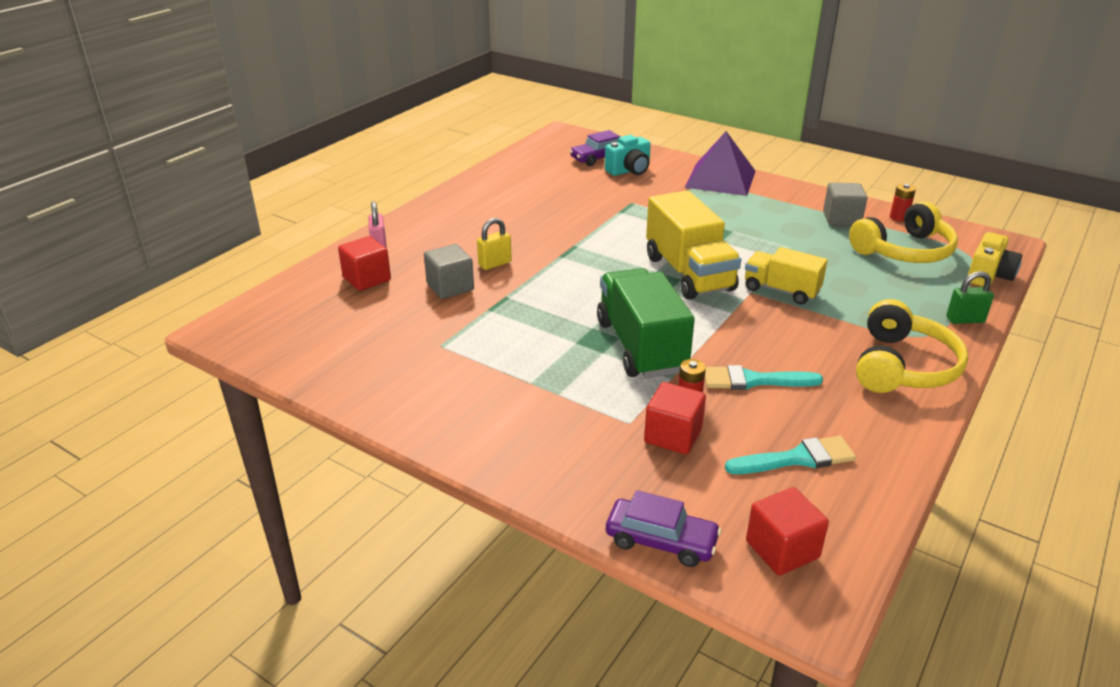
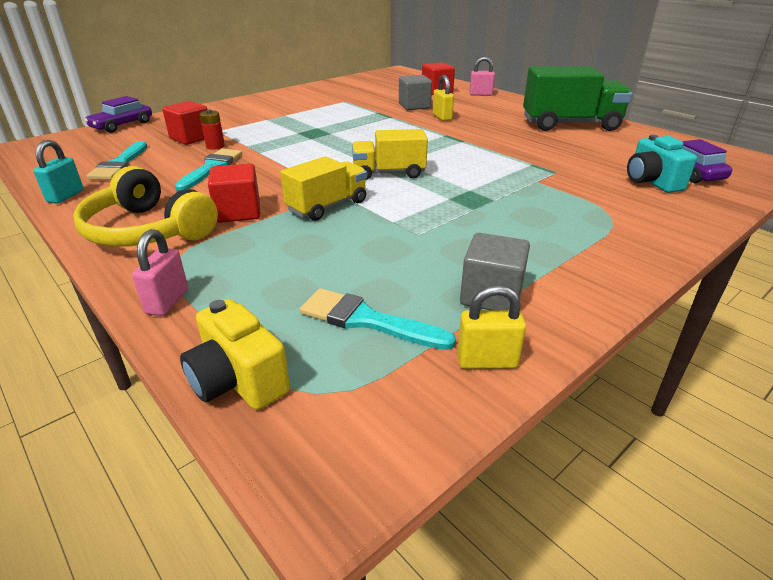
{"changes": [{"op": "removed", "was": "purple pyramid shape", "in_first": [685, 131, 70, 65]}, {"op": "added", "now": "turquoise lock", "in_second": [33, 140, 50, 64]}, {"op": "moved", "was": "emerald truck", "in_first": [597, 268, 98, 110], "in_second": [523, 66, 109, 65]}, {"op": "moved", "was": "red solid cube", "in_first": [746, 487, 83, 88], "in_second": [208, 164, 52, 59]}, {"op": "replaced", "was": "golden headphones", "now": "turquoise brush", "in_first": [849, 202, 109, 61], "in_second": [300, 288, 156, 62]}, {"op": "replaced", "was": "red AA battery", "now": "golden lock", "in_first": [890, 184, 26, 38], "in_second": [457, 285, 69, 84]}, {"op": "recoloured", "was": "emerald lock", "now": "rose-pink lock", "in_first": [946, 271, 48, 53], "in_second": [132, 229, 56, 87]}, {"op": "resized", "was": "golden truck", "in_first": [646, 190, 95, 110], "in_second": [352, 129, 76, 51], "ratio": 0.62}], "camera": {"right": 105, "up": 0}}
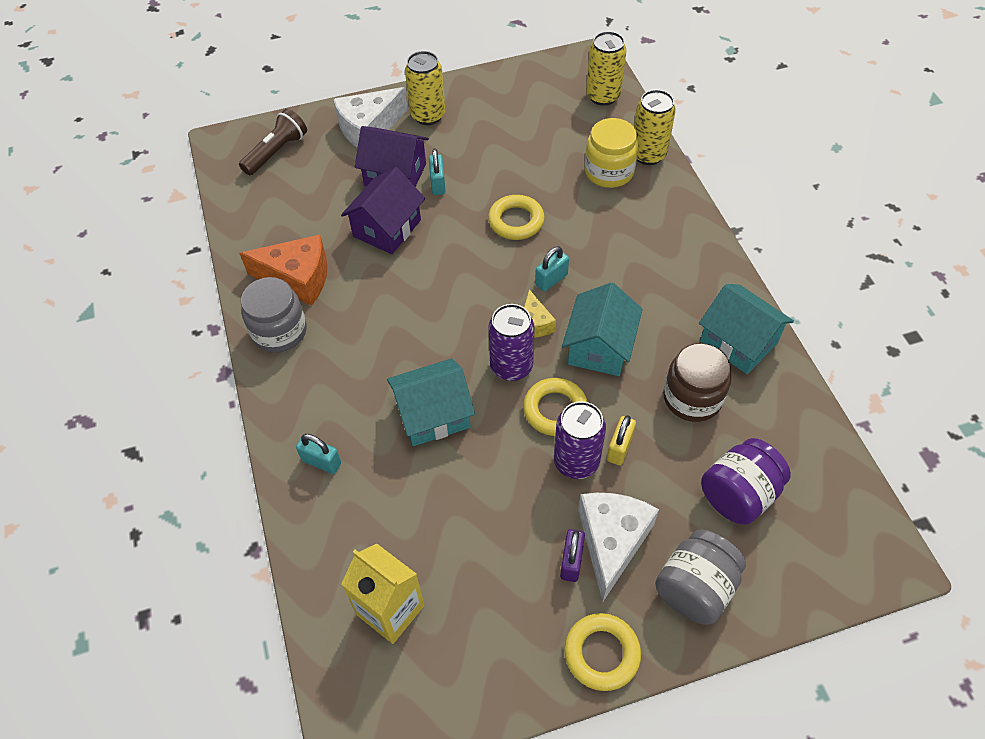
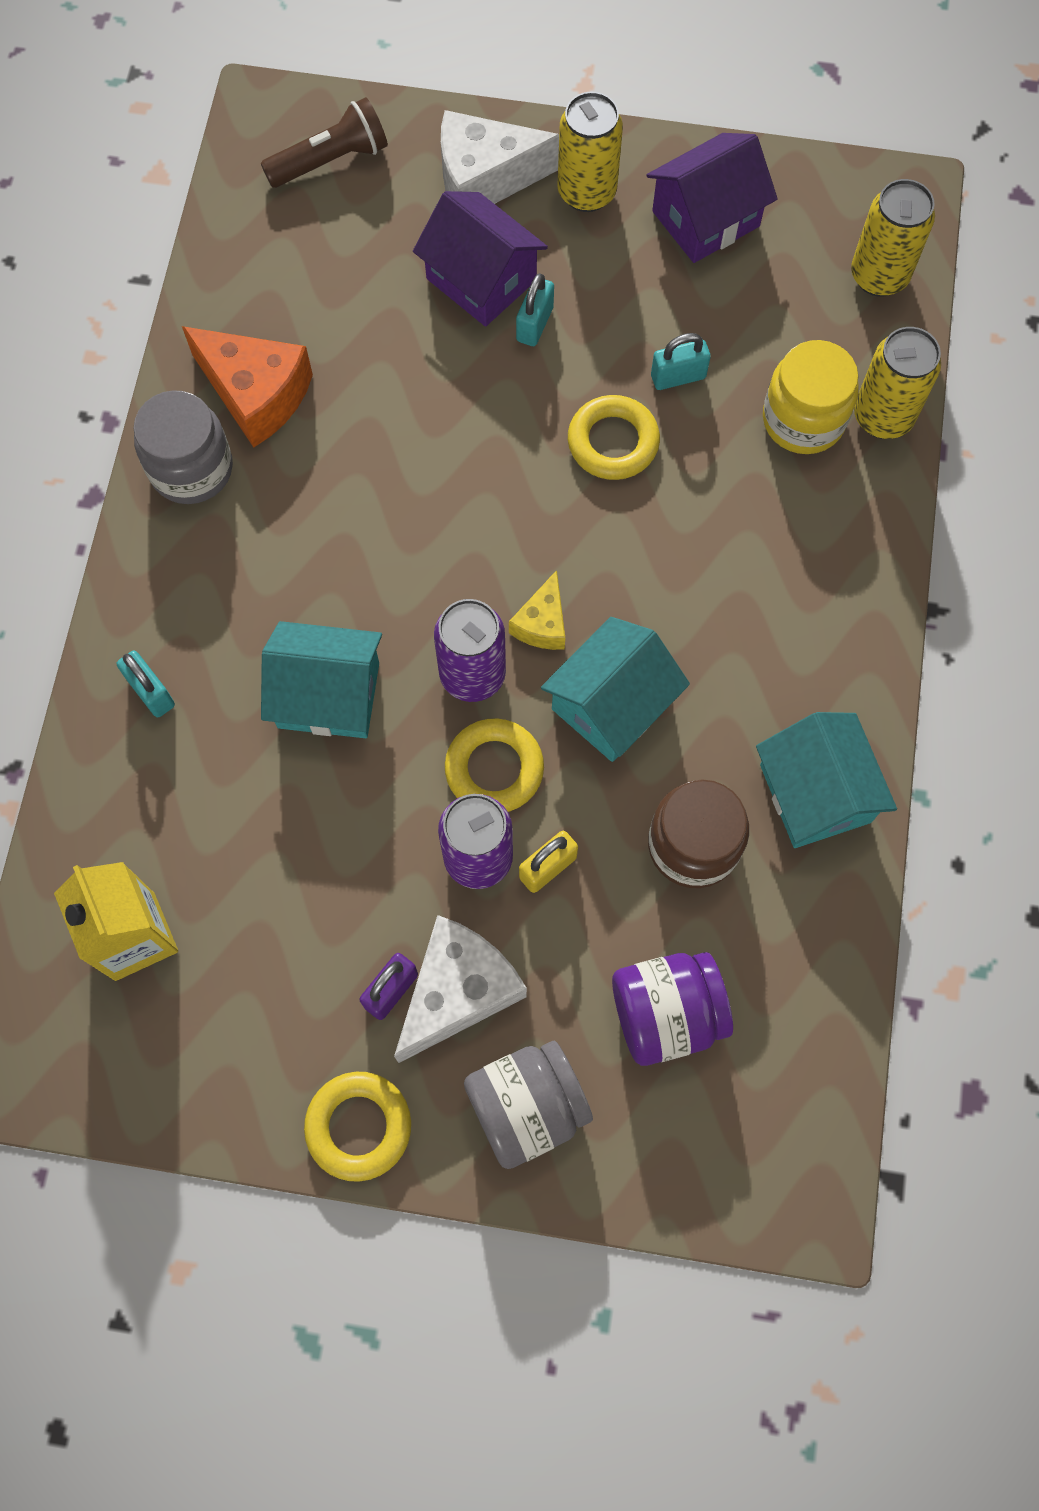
{"changes": [{"op": "moved", "was": "purple house", "in_first": [341, 167, 84, 87], "in_second": [647, 133, 131, 130]}, {"op": "moved", "was": "turquoise lock", "in_first": [535, 246, 34, 46], "in_second": [651, 333, 60, 57]}], "camera": {"right": 25, "up": 15}}
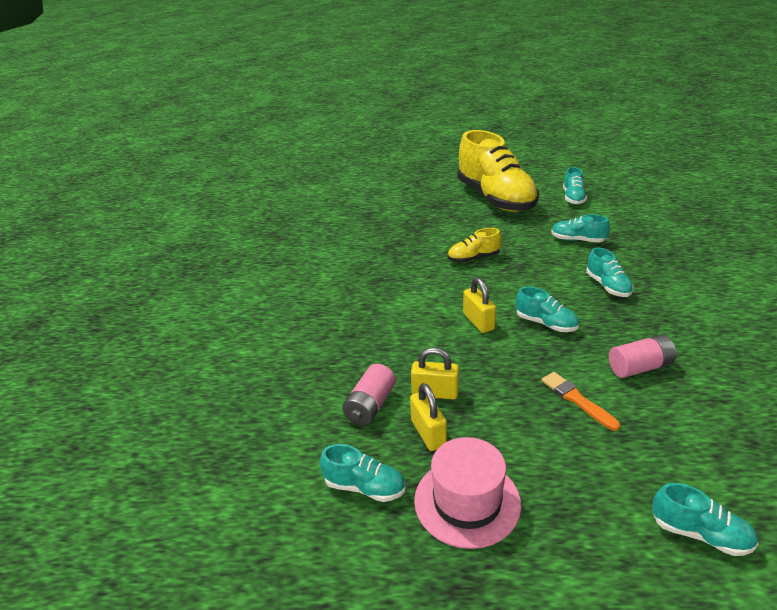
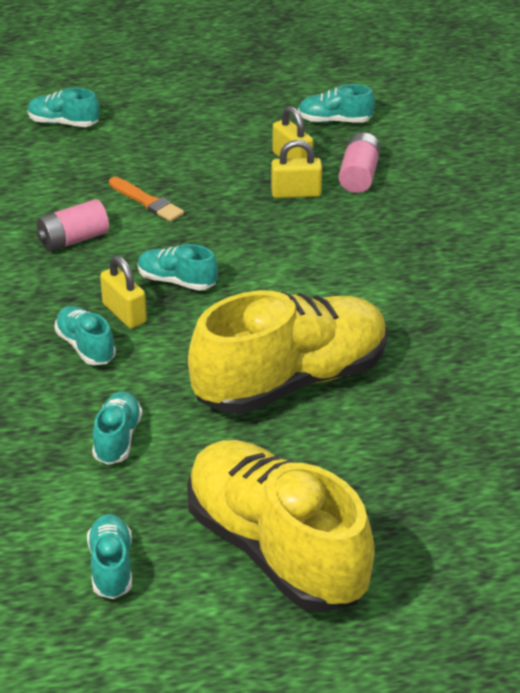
{"changes": [{"op": "removed", "was": "rose-pink hat", "in_first": [414, 437, 107, 112]}, {"op": "moved", "was": "golden lock", "in_first": [463, 278, 33, 55], "in_second": [100, 255, 47, 73]}, {"op": "turned", "was": "turquoise lace-up shoe", "in_first": [551, 214, 59, 29], "in_second": [92, 391, 50, 74], "clockwise": -90}, {"op": "resized", "was": "golden lace-up shoe", "in_first": [448, 228, 54, 35], "in_second": [188, 290, 200, 124], "ratio": 2.34}], "camera": {"right": 165, "up": 5}}
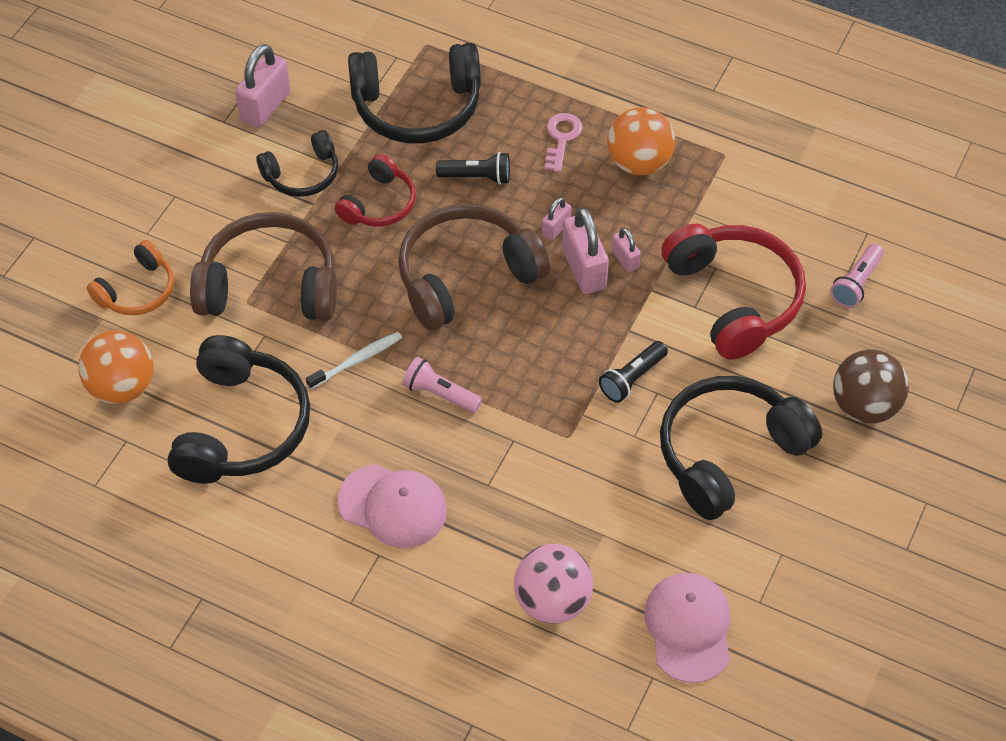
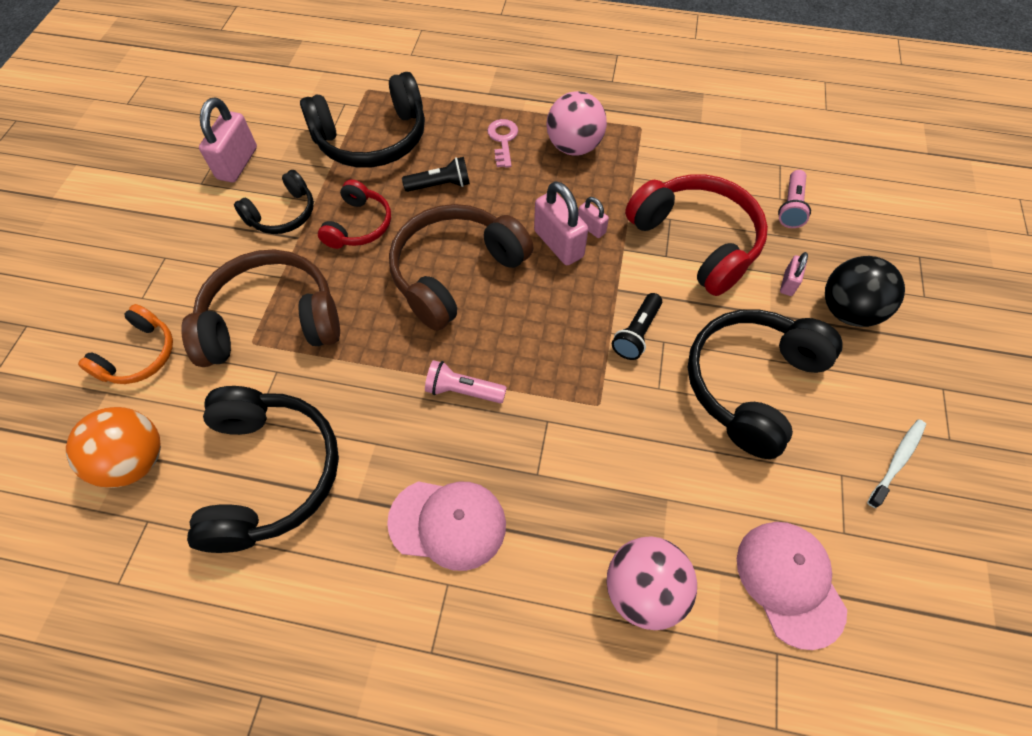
{"changes": [{"op": "moved", "was": "pure white dental brush", "in_first": [306, 332, 96, 57], "in_second": [867, 419, 59, 89]}, {"op": "moved", "was": "rose-pink lock", "in_first": [542, 197, 29, 44], "in_second": [780, 252, 28, 44]}, {"op": "recoloured", "was": "orange-coloured play ball", "now": "rose-pink play ball", "in_first": [607, 107, 68, 68], "in_second": [547, 91, 60, 65]}, {"op": "recoloured", "was": "dark brown play ball", "now": "ebony play ball", "in_first": [833, 349, 76, 74], "in_second": [825, 256, 80, 71]}], "camera": {"right": -15, "up": 5}}
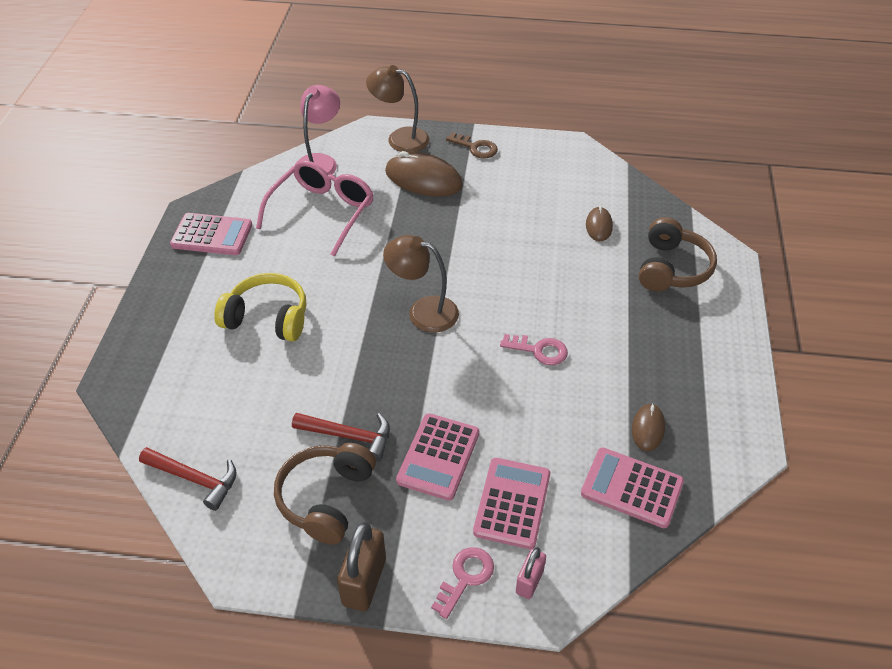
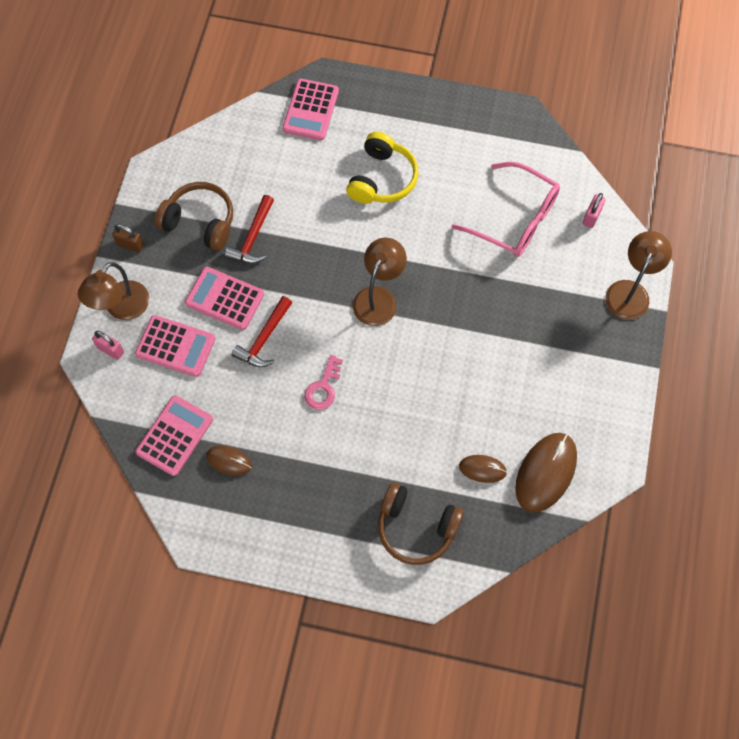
{"changes": [{"op": "removed", "was": "dark brown latchkey", "in_first": [446, 132, 52, 27]}, {"op": "moved", "was": "red carpenter's hammer", "in_first": [139, 447, 98, 64], "in_second": [232, 296, 60, 71]}, {"op": "moved", "was": "rose-pink calculator", "in_first": [170, 213, 82, 42], "in_second": [282, 79, 57, 61]}, {"op": "moved", "was": "dark brown computer mouse", "in_first": [385, 151, 78, 46], "in_second": [515, 433, 62, 80]}, {"op": "replaced", "was": "rose-pink lamp", "now": "rose-pink lock", "in_first": [296, 85, 44, 90], "in_second": [583, 193, 23, 35]}, {"op": "replaced", "was": "rose-pink latchkey", "now": "dark brown lamp", "in_first": [431, 547, 63, 72], "in_second": [78, 262, 71, 58]}, {"op": "resized", "was": "dark brown lock", "in_first": [337, 522, 49, 89], "in_second": [112, 224, 32, 29], "ratio": 0.6}], "camera": {"right": 95, "up": 20}}
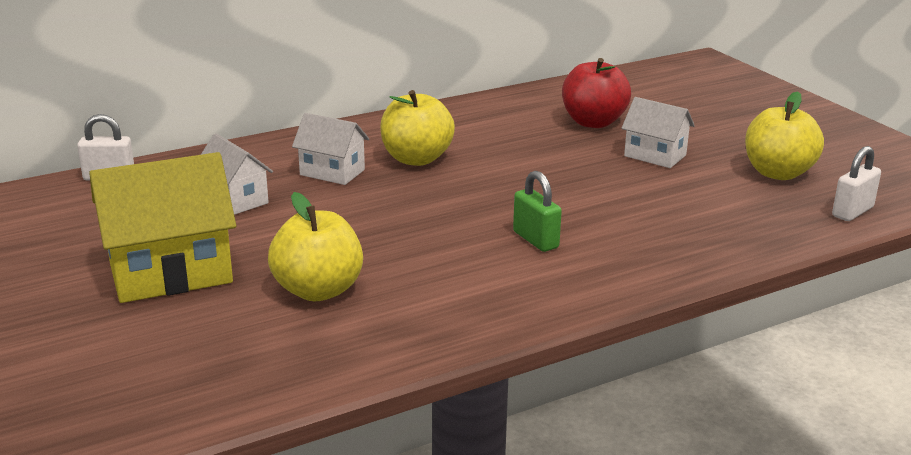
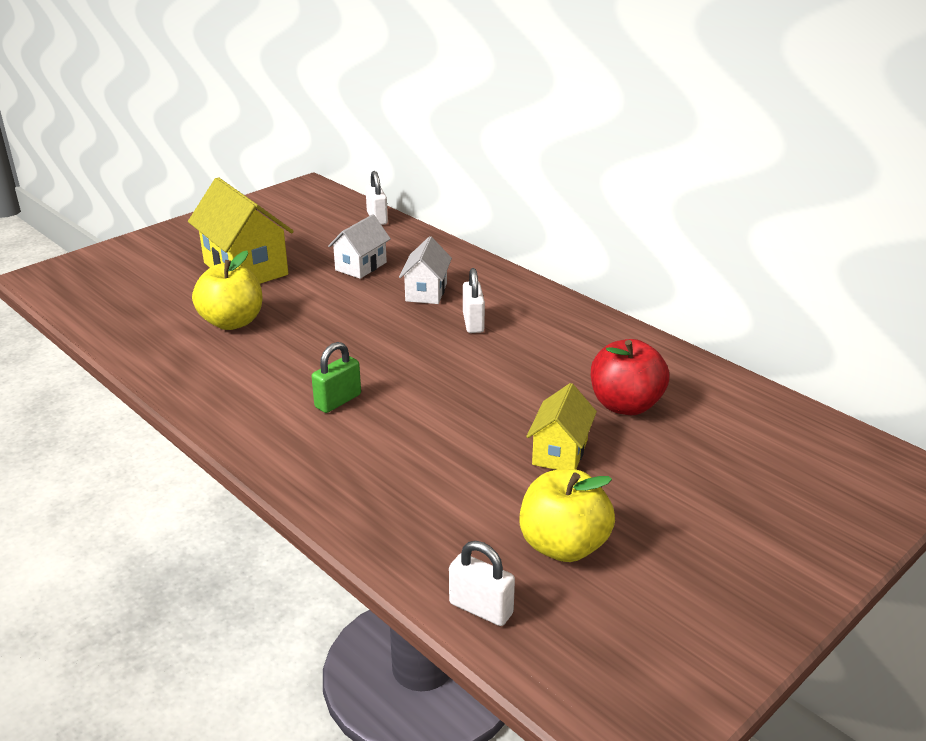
{"changes": [{"op": "replaced", "was": "golden apple", "now": "pure white lock", "in_first": [380, 90, 75, 76], "in_second": [463, 268, 22, 65]}, {"op": "recoloured", "was": "pure white house", "now": "golden house", "in_first": [622, 97, 73, 71], "in_second": [526, 383, 71, 87]}], "camera": {"right": 75, "up": 5}}
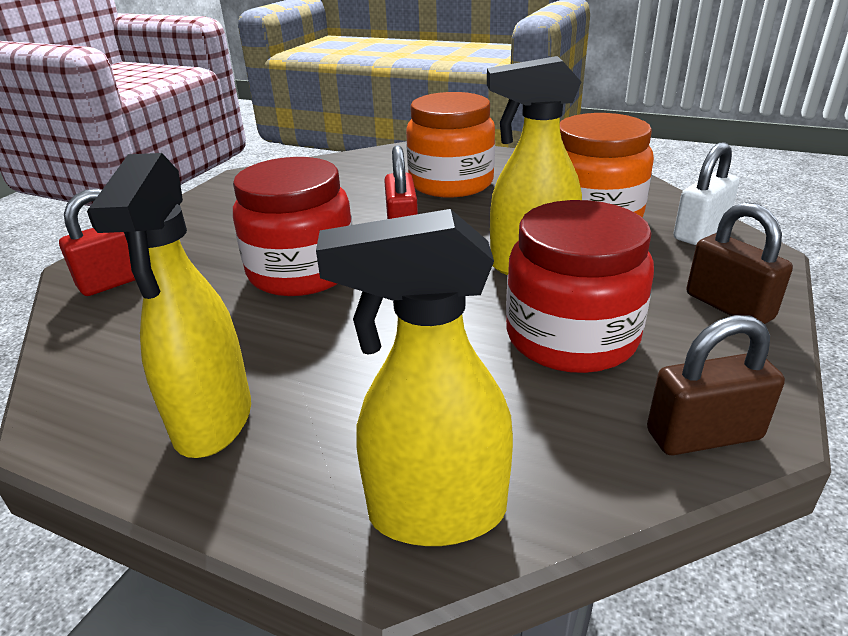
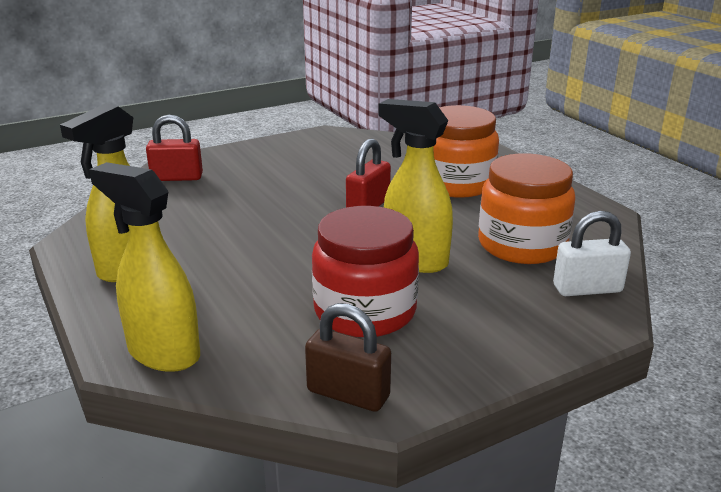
{"changes": [{"op": "removed", "was": "red jar", "in_first": [233, 157, 119, 139]}, {"op": "removed", "was": "dark brown lock", "in_first": [687, 202, 106, 122]}], "camera": {"right": 35, "up": -5}}
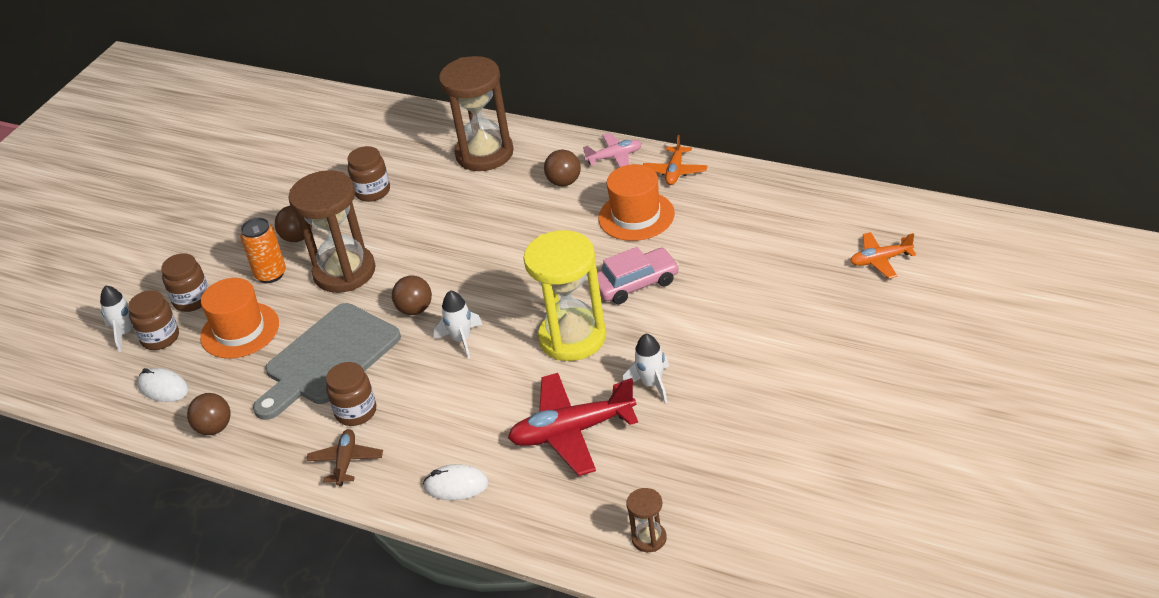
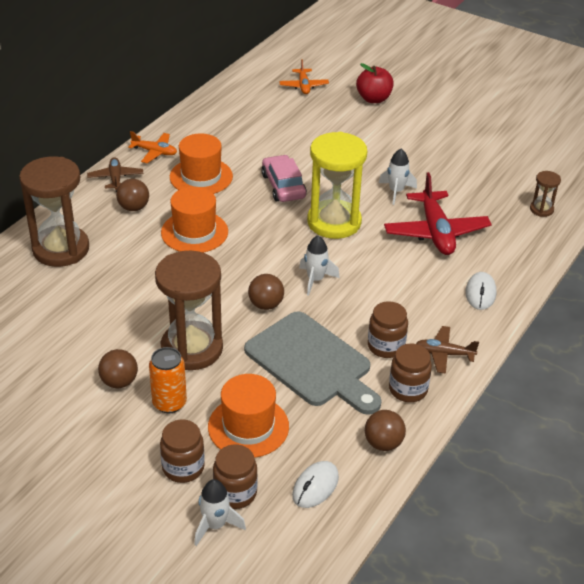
{"changes": [{"op": "added", "now": "orange-coloured hat", "in_second": [161, 187, 67, 66]}, {"op": "added", "now": "red apple", "in_second": [356, 63, 38, 40]}, {"op": "moved", "was": "dark brown jar", "in_first": [347, 146, 43, 56], "in_second": [389, 344, 43, 58]}, {"op": "recoloured", "was": "rose-pink plane", "now": "dark brown plane", "in_first": [583, 133, 59, 35], "in_second": [87, 157, 56, 35]}], "camera": {"right": -90, "up": 0}}
